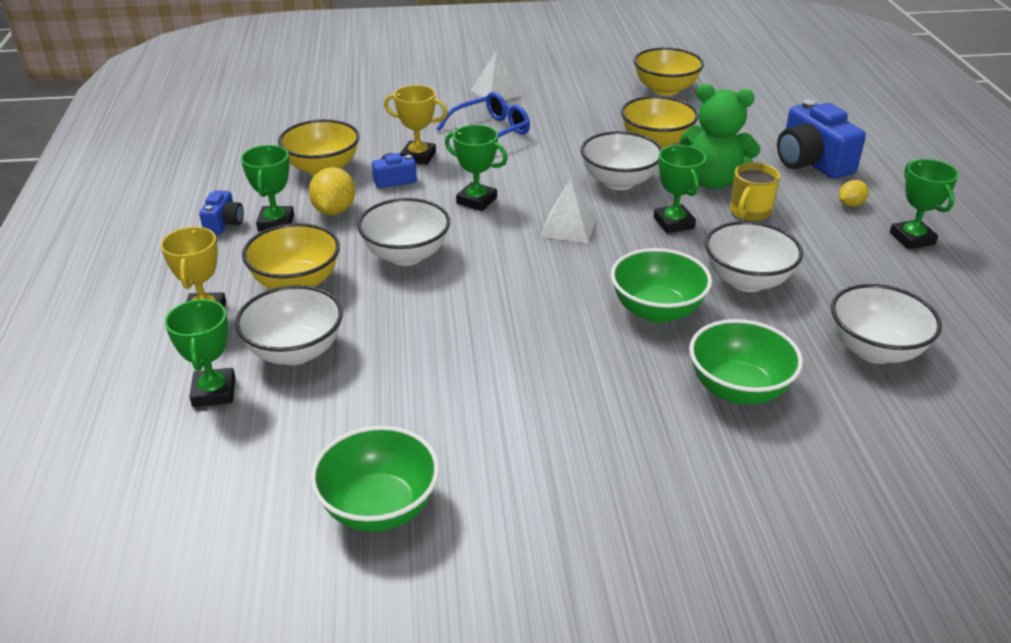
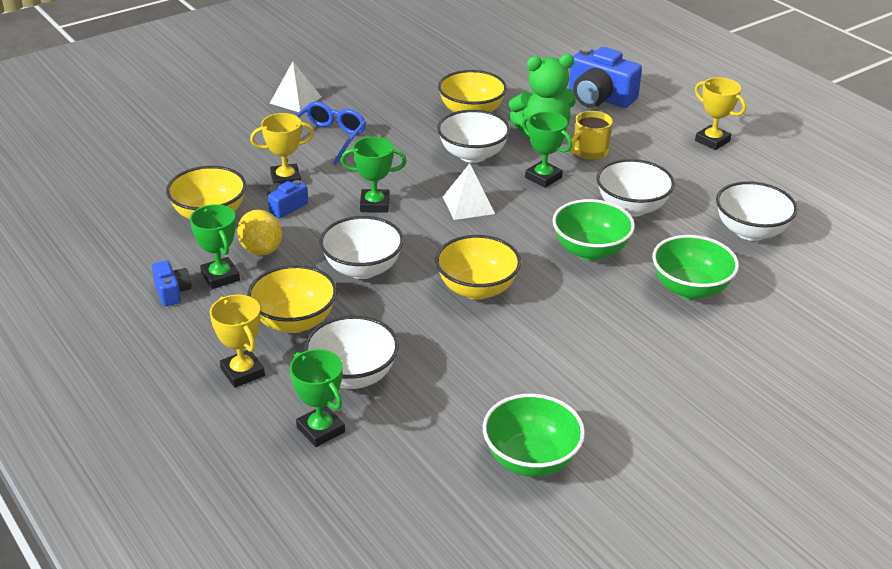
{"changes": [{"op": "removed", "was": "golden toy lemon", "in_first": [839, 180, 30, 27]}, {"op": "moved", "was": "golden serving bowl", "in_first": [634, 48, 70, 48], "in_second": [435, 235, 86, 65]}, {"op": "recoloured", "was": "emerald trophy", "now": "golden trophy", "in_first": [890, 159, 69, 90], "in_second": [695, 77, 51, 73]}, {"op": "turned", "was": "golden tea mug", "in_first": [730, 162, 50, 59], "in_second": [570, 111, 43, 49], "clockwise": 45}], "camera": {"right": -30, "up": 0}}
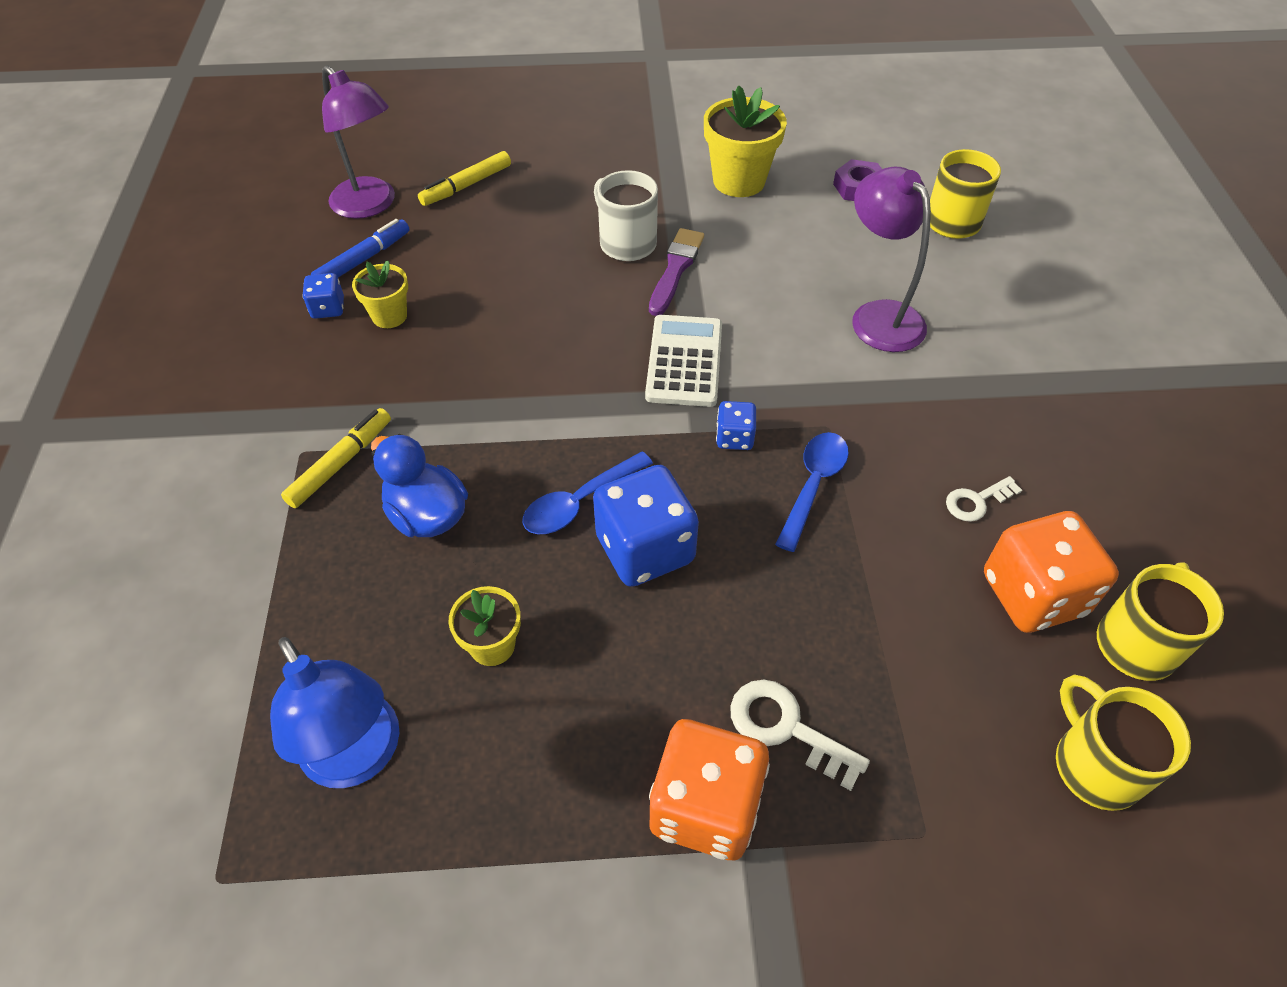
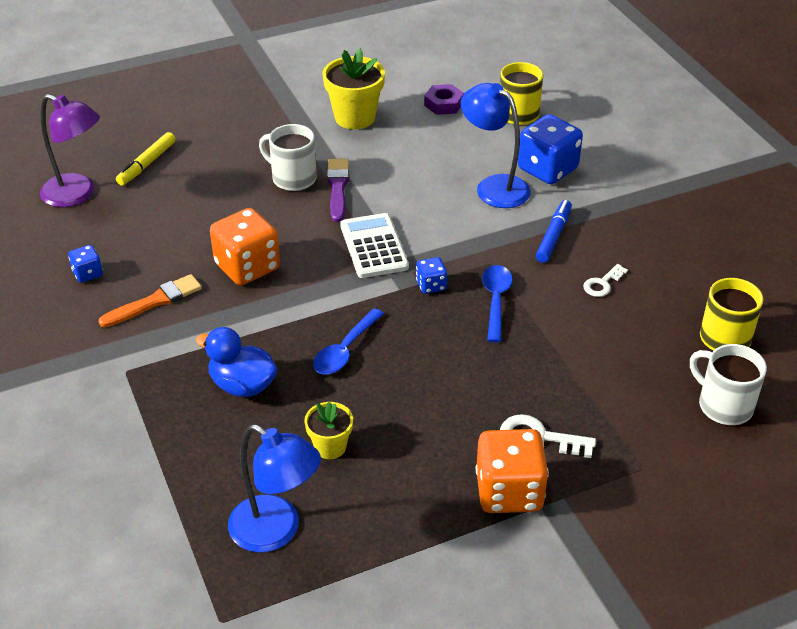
{"changes": [{"op": "removed", "was": "golden felt pen", "in_first": [281, 408, 110, 100]}, {"op": "removed", "was": "golden flower pot", "in_first": [352, 260, 56, 68]}, {"op": "added", "now": "orange-coloured brush", "in_second": [98, 274, 104, 53]}, {"op": "moved", "was": "cobalt felt pen", "in_first": [311, 219, 98, 58], "in_second": [536, 200, 36, 63]}, {"op": "moved", "was": "cobalt dice", "in_first": [593, 465, 106, 122], "in_second": [518, 114, 65, 70]}, {"op": "moved", "was": "orange-coloured dice", "in_first": [984, 511, 135, 122], "in_second": [210, 208, 70, 77]}, {"op": "recoloured", "was": "purple lamp", "now": "cobalt lamp", "in_first": [852, 167, 79, 185], "in_second": [461, 83, 70, 125]}, {"op": "recoloured", "was": "golden tea mug", "now": "pure white tea mug", "in_first": [1056, 674, 135, 137], "in_second": [690, 344, 77, 81]}], "camera": {"right": -20, "up": -10}}
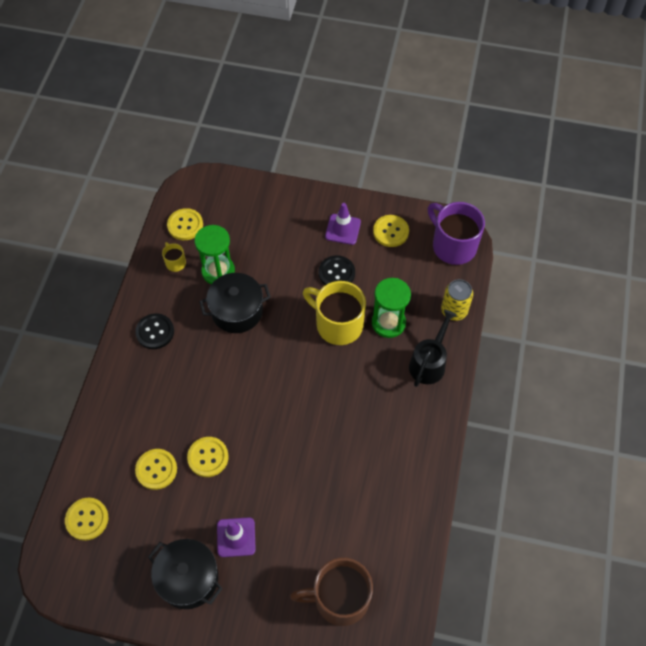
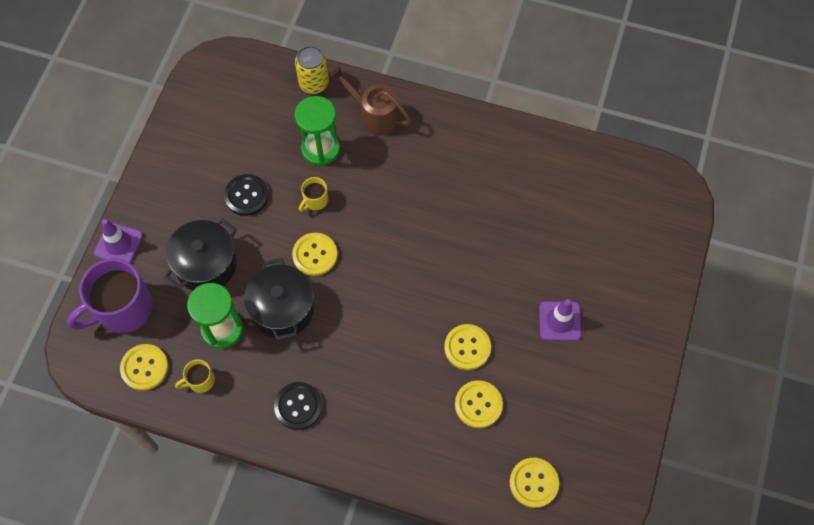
{"changes": [{"op": "removed", "was": "dark brown tea mug", "in_first": [290, 558, 83, 68]}, {"op": "moved", "was": "ebony cooking pot", "in_first": [148, 539, 75, 70], "in_second": [164, 218, 73, 73]}, {"op": "moved", "was": "purple traffic cone", "in_first": [325, 203, 36, 42], "in_second": [94, 219, 49, 45]}, {"op": "moved", "was": "golden shirt button", "in_first": [373, 215, 36, 32], "in_second": [292, 233, 46, 43]}, {"op": "moved", "was": "purple tea mug", "in_first": [428, 202, 57, 63], "in_second": [67, 258, 86, 75]}, {"op": "recoloured", "was": "ebony sprinkling can", "now": "dark brown sprinkling can", "in_first": [409, 309, 48, 78], "in_second": [329, 66, 83, 70]}, {"op": "resized", "was": "golden tea mug", "in_first": [303, 281, 63, 64], "in_second": [299, 177, 29, 35], "ratio": 0.45}], "camera": {"right": -85, "up": 5}}
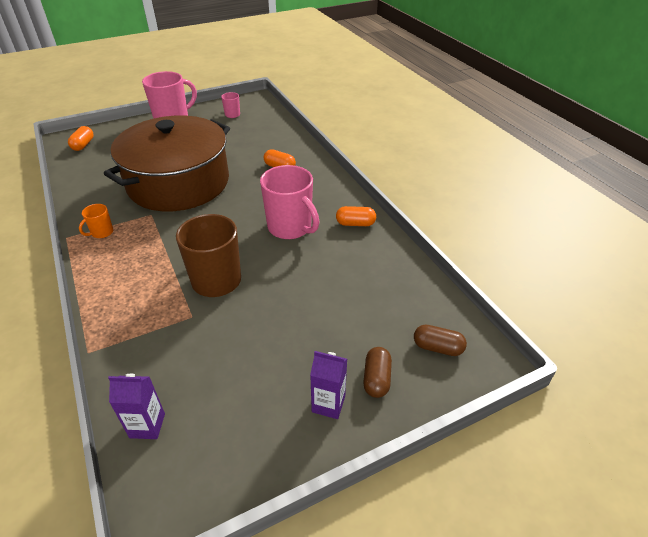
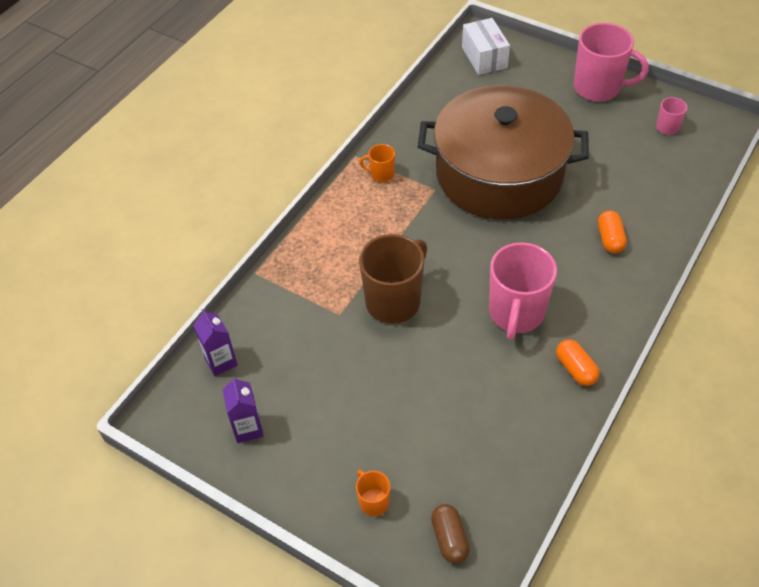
{"changes": [{"op": "moved", "was": "purple juice carton", "in_first": [310, 351, 37, 68], "in_second": [222, 376, 41, 67]}, {"op": "replaced", "was": "orange-coloured capsule", "now": "pure white box", "in_first": [68, 126, 25, 25], "in_second": [462, 18, 48, 57]}, {"op": "replaced", "was": "dark brown capsule", "now": "orange-coloured tea mug", "in_first": [363, 347, 29, 51], "in_second": [356, 470, 34, 46]}], "camera": {"right": 60, "up": 10}}
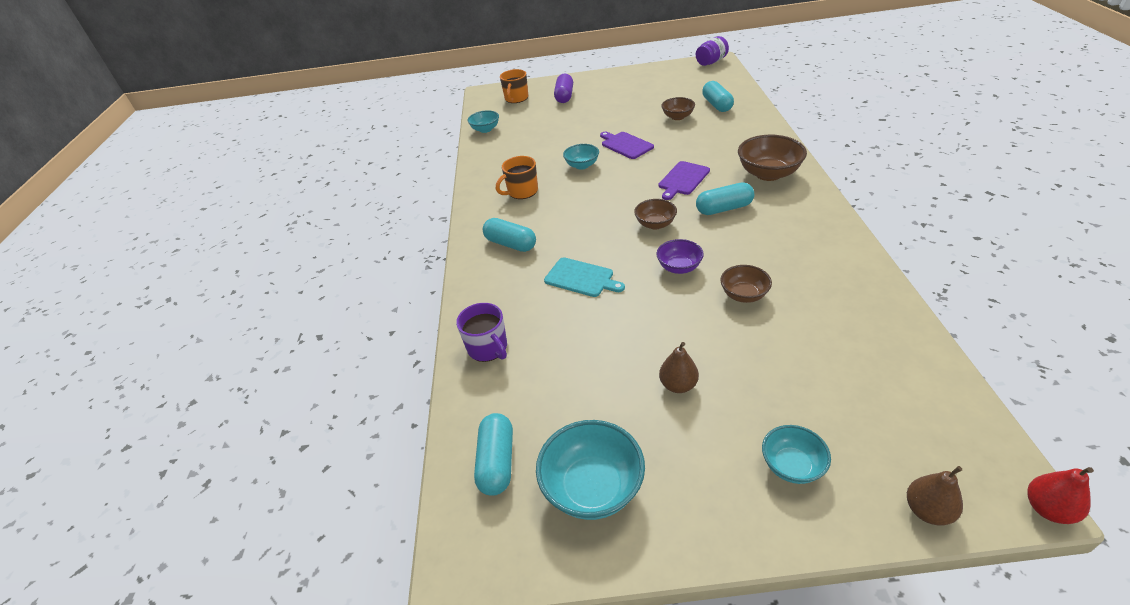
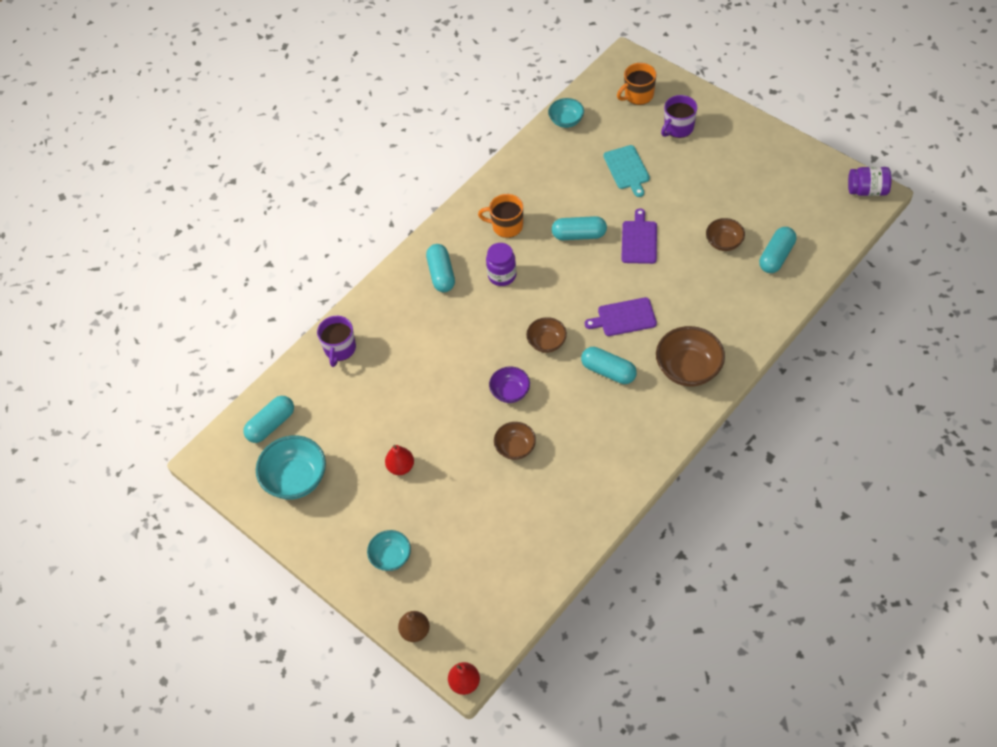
{"changes": [{"op": "added", "now": "purple jar", "in_second": [486, 243, 30, 43]}, {"op": "moved", "was": "turquoise cutting board", "in_first": [544, 257, 81, 40], "in_second": [603, 145, 47, 52]}, {"op": "replaced", "was": "purple capsule", "now": "purple tea mug", "in_first": [554, 74, 19, 29], "in_second": [661, 95, 36, 43]}, {"op": "replaced", "was": "turquoise serving bowl", "now": "turquoise capsule", "in_first": [563, 144, 36, 26], "in_second": [552, 216, 55, 24]}, {"op": "recoloured", "was": "dark brown pear", "now": "red pear", "in_first": [659, 342, 40, 51], "in_second": [385, 445, 29, 30]}], "camera": {"right": 45, "up": 15}}
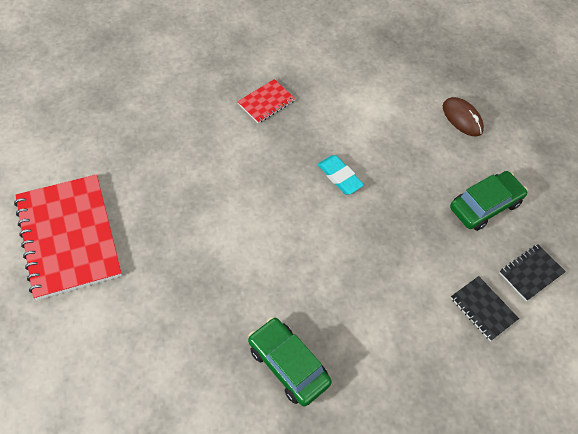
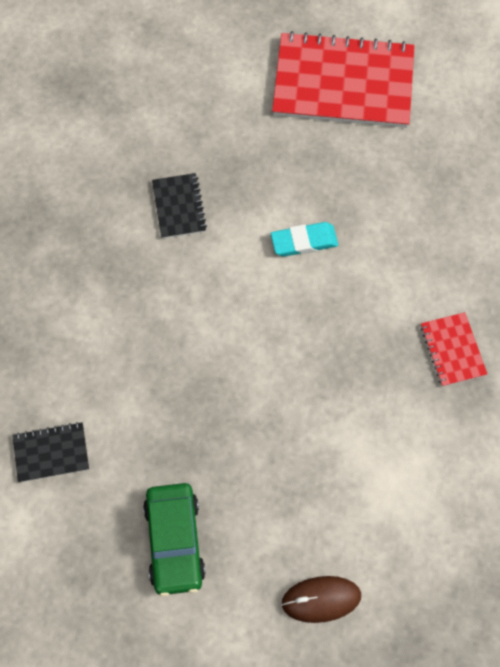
{"changes": [{"op": "removed", "was": "emerald toy car", "in_first": [248, 317, 84, 89]}, {"op": "moved", "was": "turquoise gum eraser", "in_first": [317, 155, 47, 39], "in_second": [271, 222, 67, 35]}, {"op": "moved", "was": "ebony notepad", "in_first": [500, 244, 66, 57], "in_second": [152, 173, 55, 66]}], "camera": {"right": 120, "up": 10}}
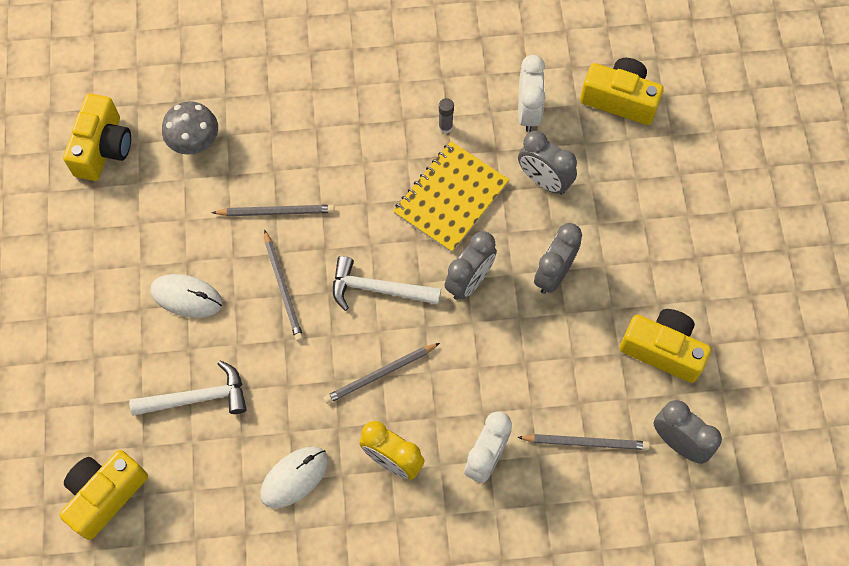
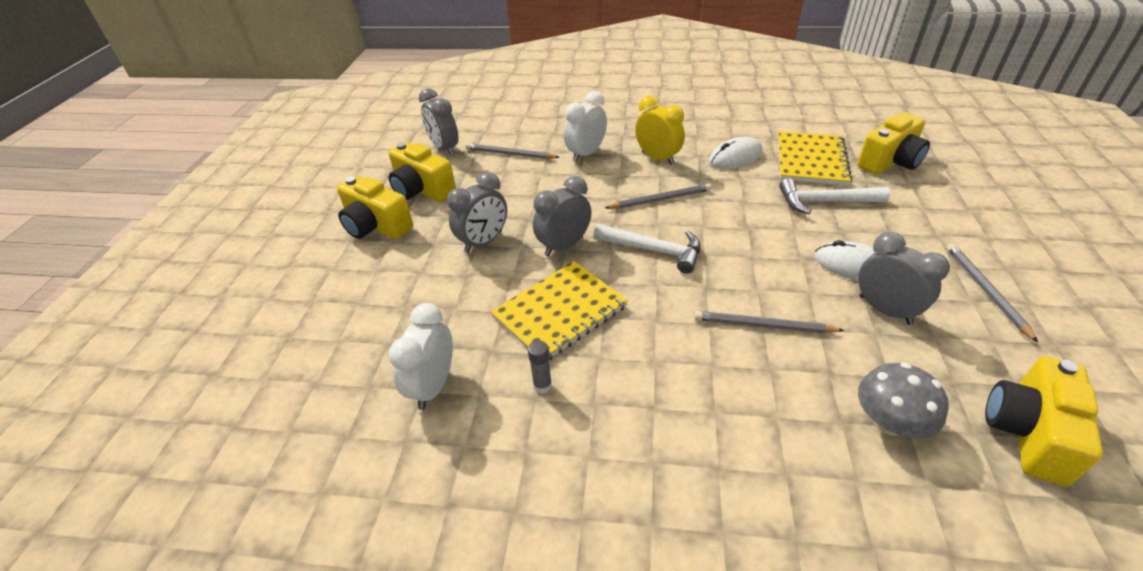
{"changes": [{"op": "added", "now": "golden notepad", "in_second": [778, 131, 74, 55]}, {"op": "moved", "was": "grey wooden pencil", "in_first": [264, 229, 40, 112], "in_second": [946, 243, 92, 100]}, {"op": "moved", "was": "grey bedside clock", "in_first": [518, 131, 59, 64], "in_second": [858, 232, 92, 93]}, {"op": "moved", "was": "golden photo camera", "in_first": [580, 58, 84, 67], "in_second": [337, 176, 76, 63]}], "camera": {"right": -165, "up": -25}}
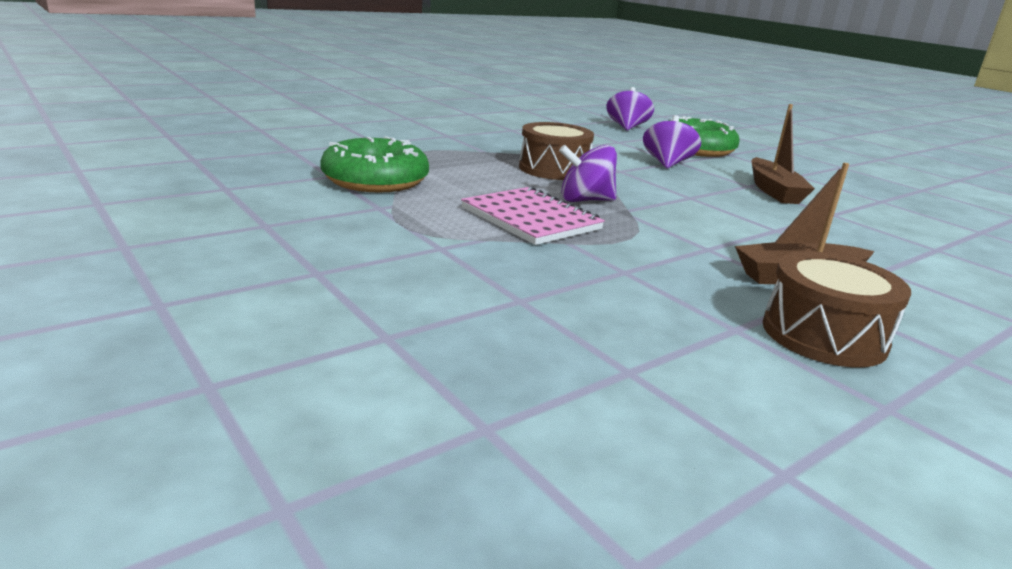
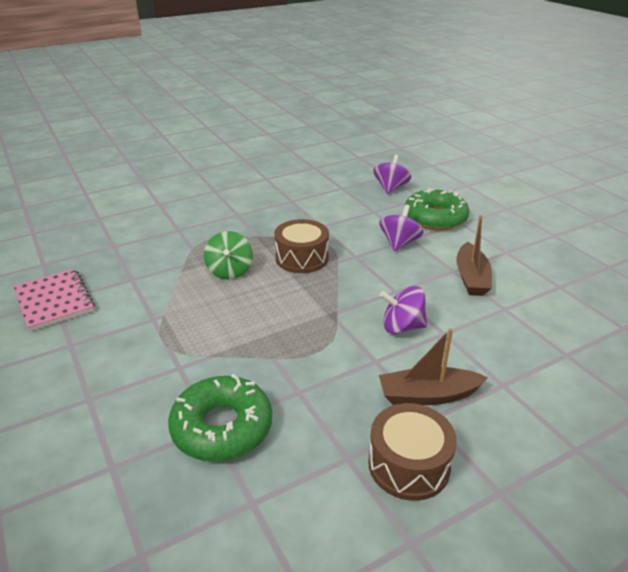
{"changes": [{"op": "added", "now": "emerald spinning top", "in_second": [204, 231, 49, 49]}, {"op": "moved", "was": "emerald donut", "in_first": [320, 136, 109, 57], "in_second": [168, 374, 104, 88]}, {"op": "moved", "was": "rose-pink notepad", "in_first": [461, 187, 144, 58], "in_second": [13, 269, 82, 62]}, {"op": "moved", "was": "purple spinning top", "in_first": [559, 145, 58, 57], "in_second": [380, 286, 47, 48]}], "camera": {"right": 10, "up": 10}}
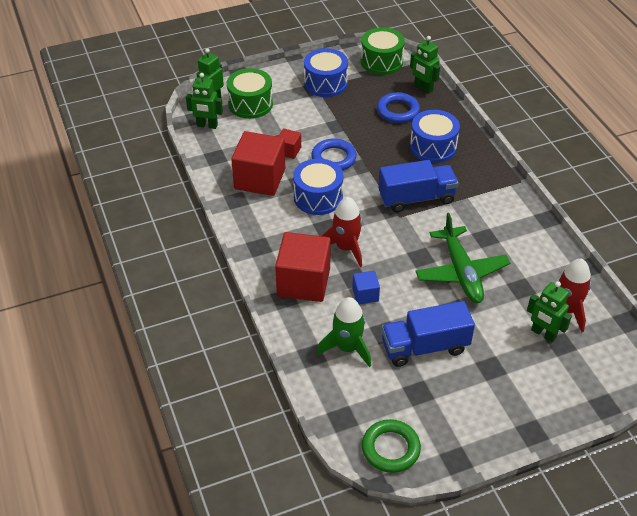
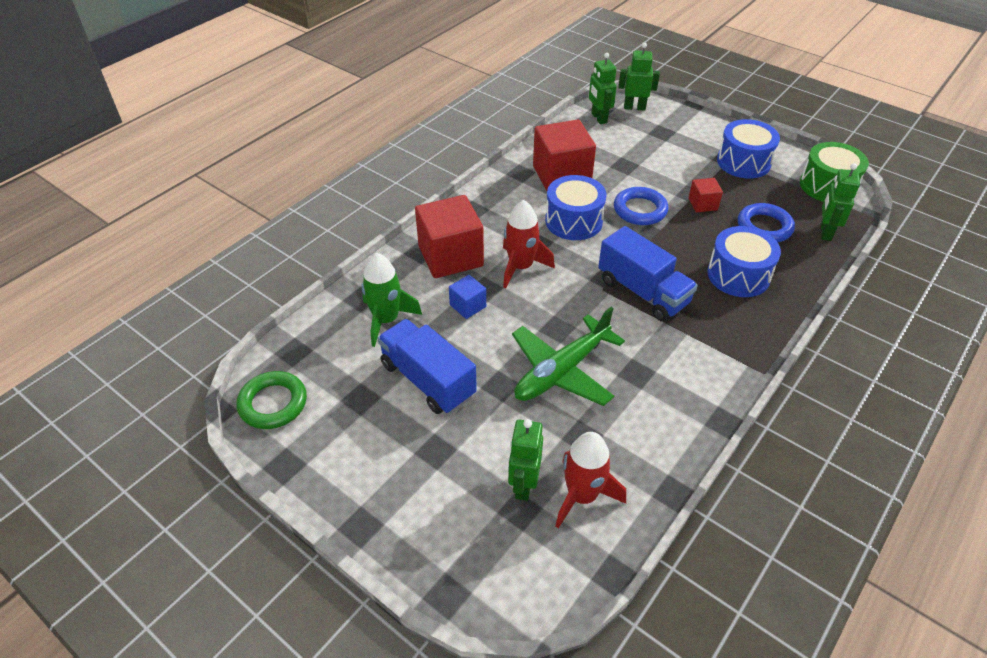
{"changes": [{"op": "removed", "was": "emerald snare drum", "in_first": [227, 68, 46, 51]}, {"op": "moved", "was": "red solid cube", "in_first": [278, 128, 23, 31], "in_second": [688, 178, 35, 34]}], "camera": {"right": 60, "up": 0}}
